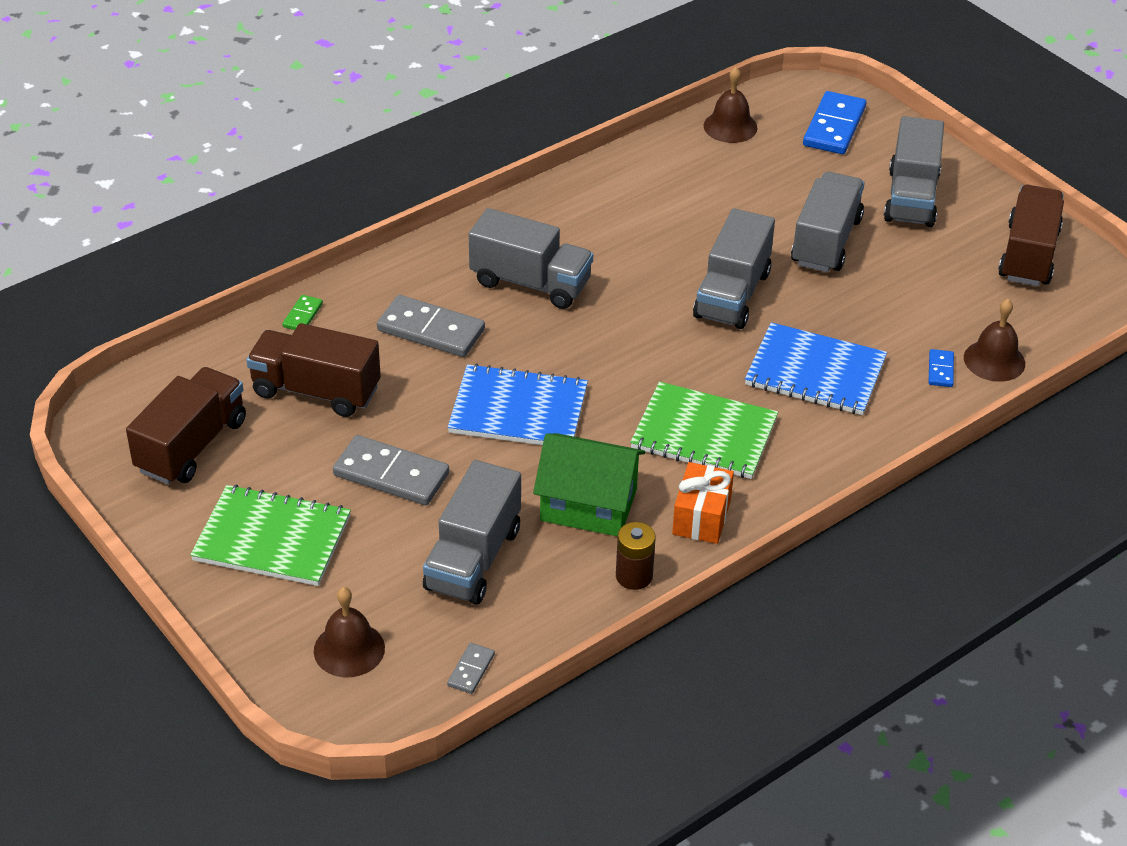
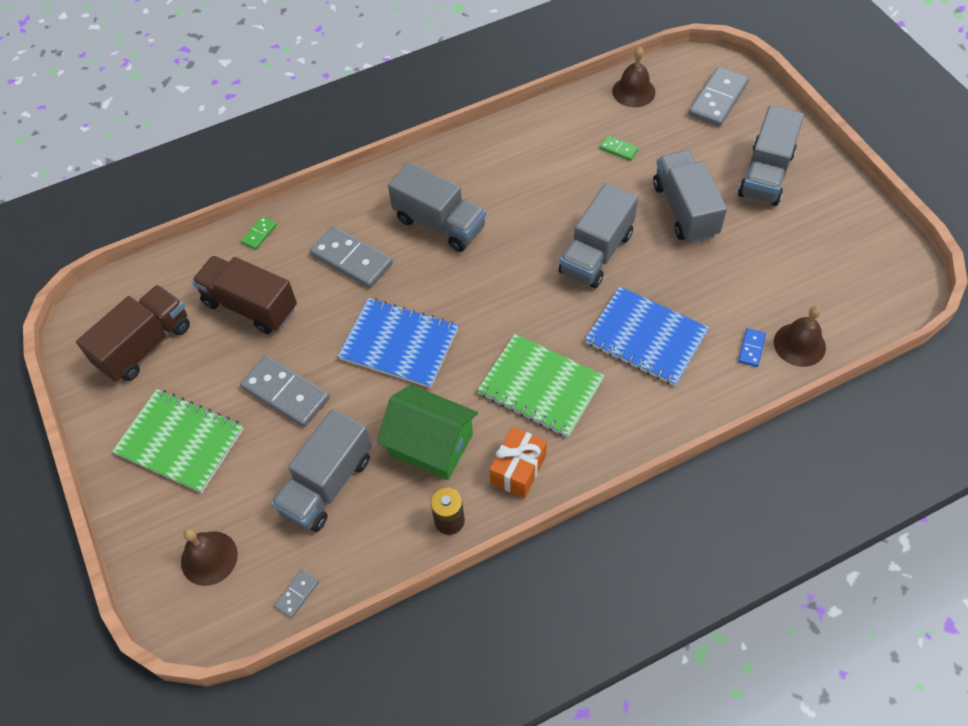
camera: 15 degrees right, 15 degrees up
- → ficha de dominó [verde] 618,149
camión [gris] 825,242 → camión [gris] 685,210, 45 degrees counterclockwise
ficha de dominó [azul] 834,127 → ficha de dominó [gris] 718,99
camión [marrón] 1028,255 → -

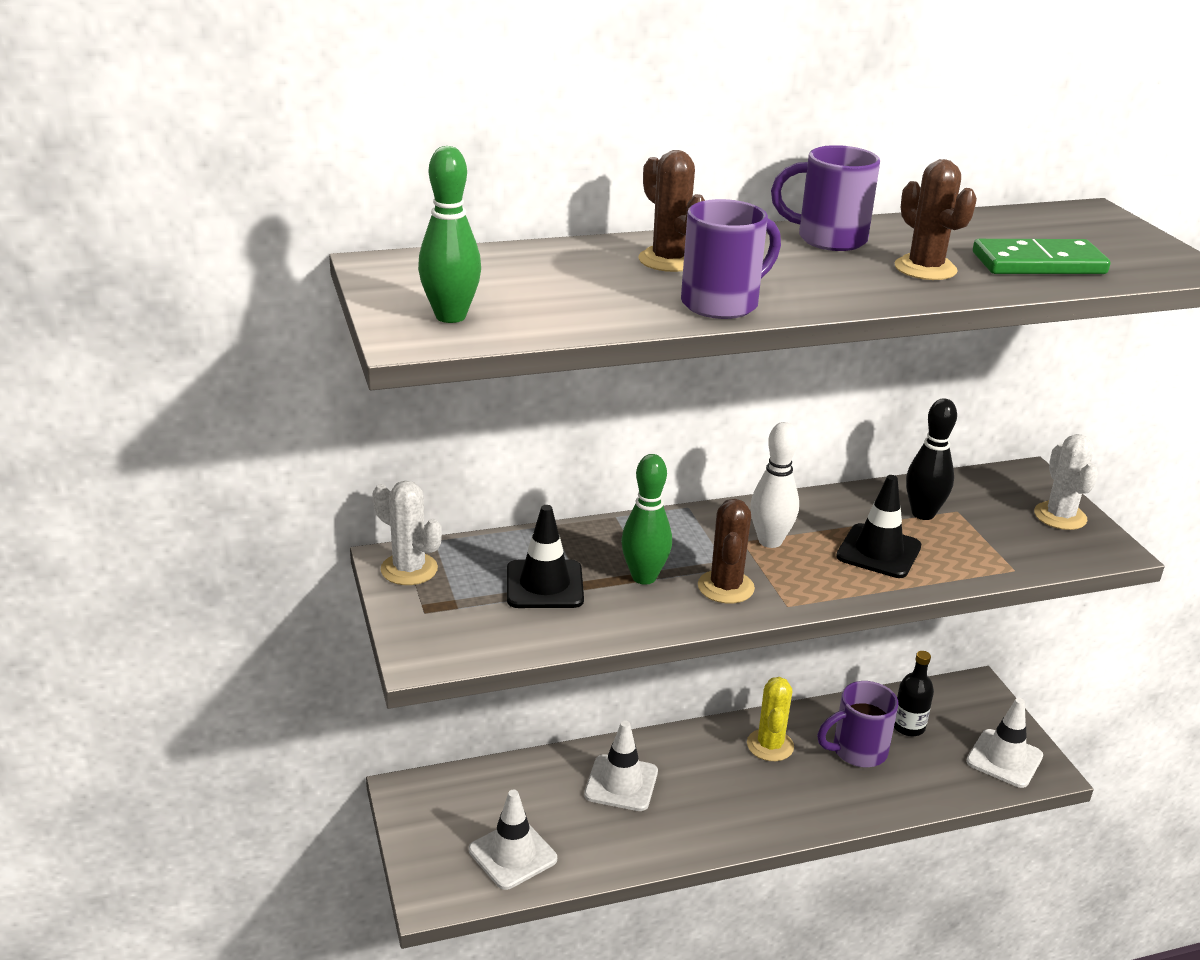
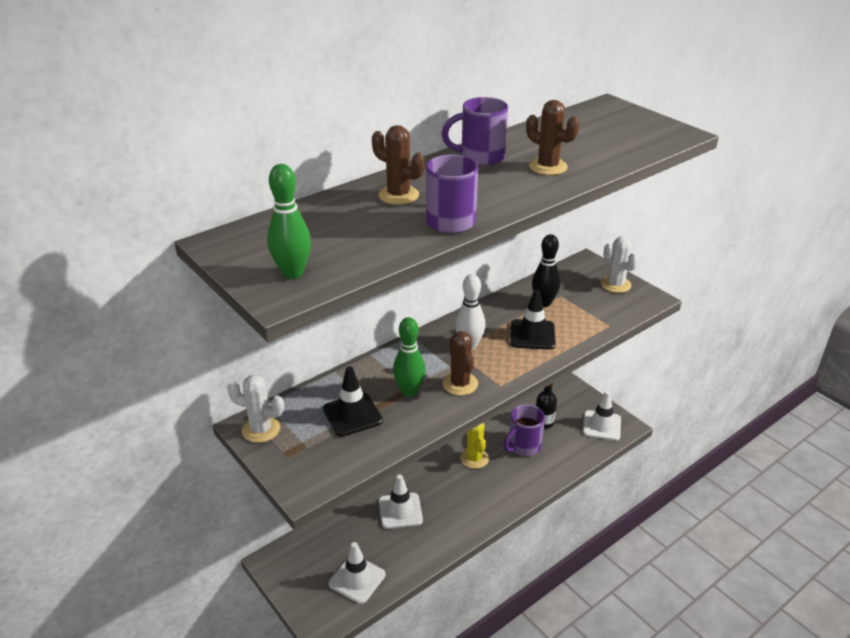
camera: 20 degrees left, 5 degrees up
ficha de dominó [verde] 1038,263 → -

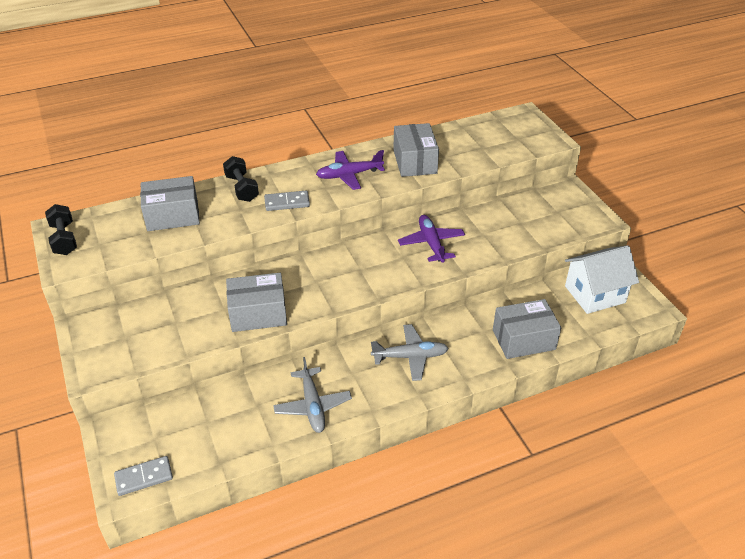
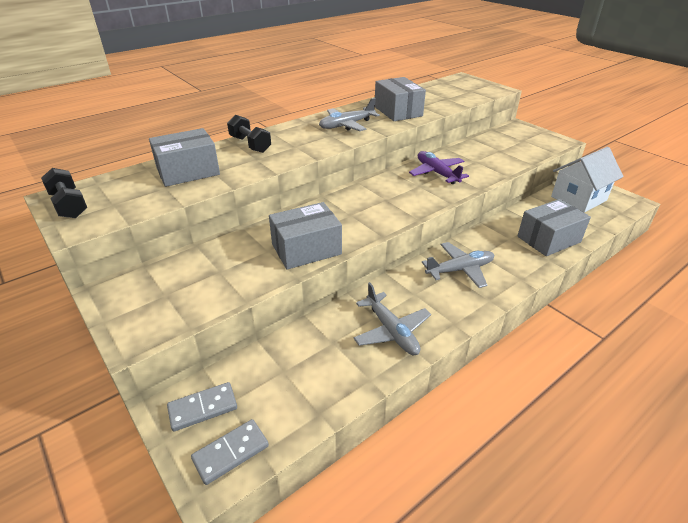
camera: 15 degrees left, 5 degrees down
ficha de dominó [gris] 287,202 → ficha de dominó [gris] 203,408, shifted
avión [morado] 349,175 → avión [gris] 346,125

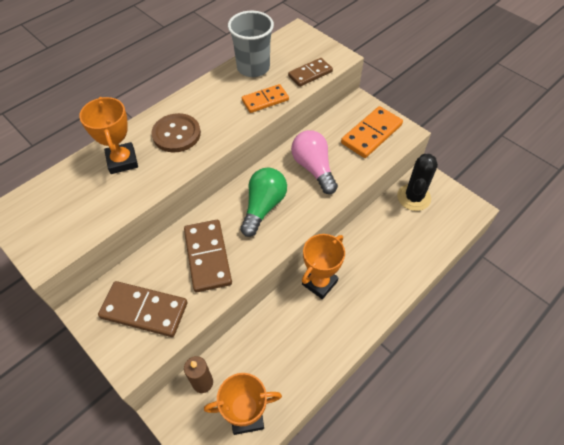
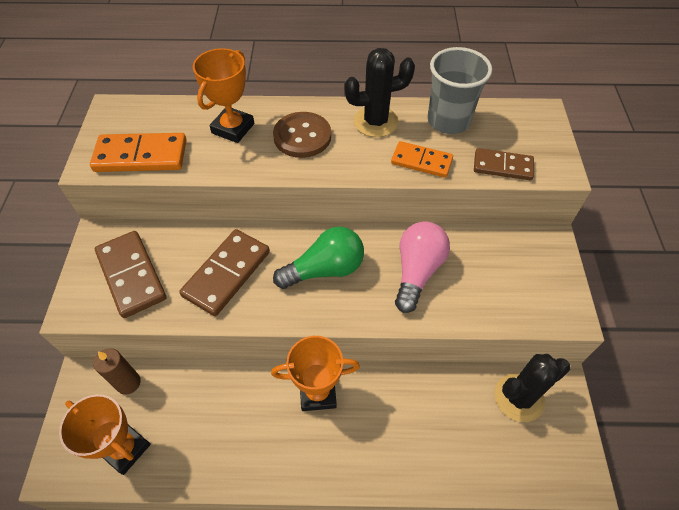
camera: 45 degrees right, 0 degrees up
ficha de dominó [naranja] 371,134 → ficha de dominó [naranja] 141,156, shifted
- → cactus [negro] 376,122

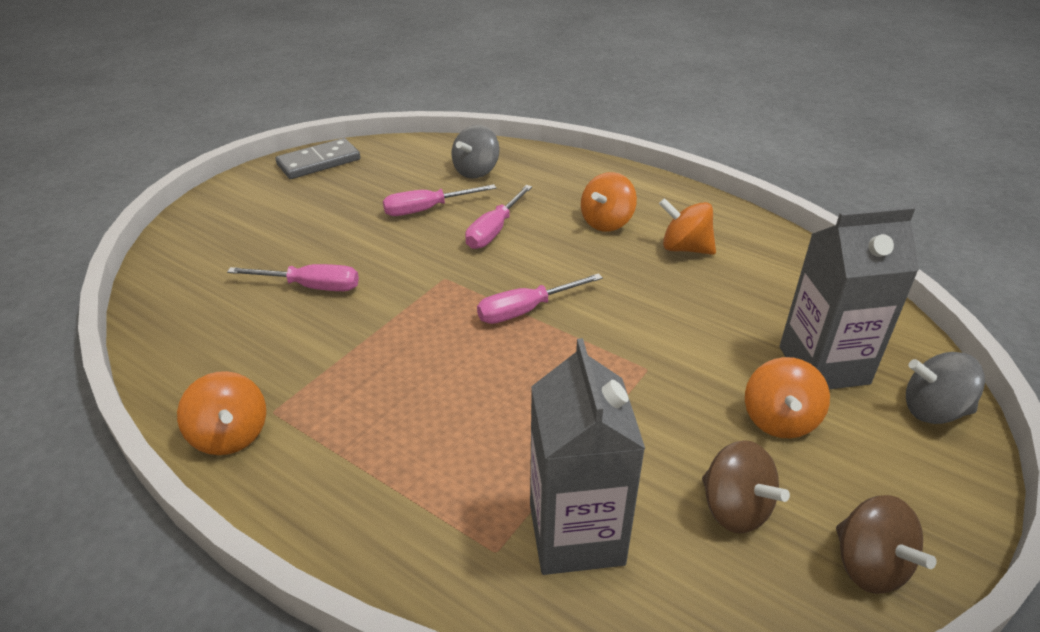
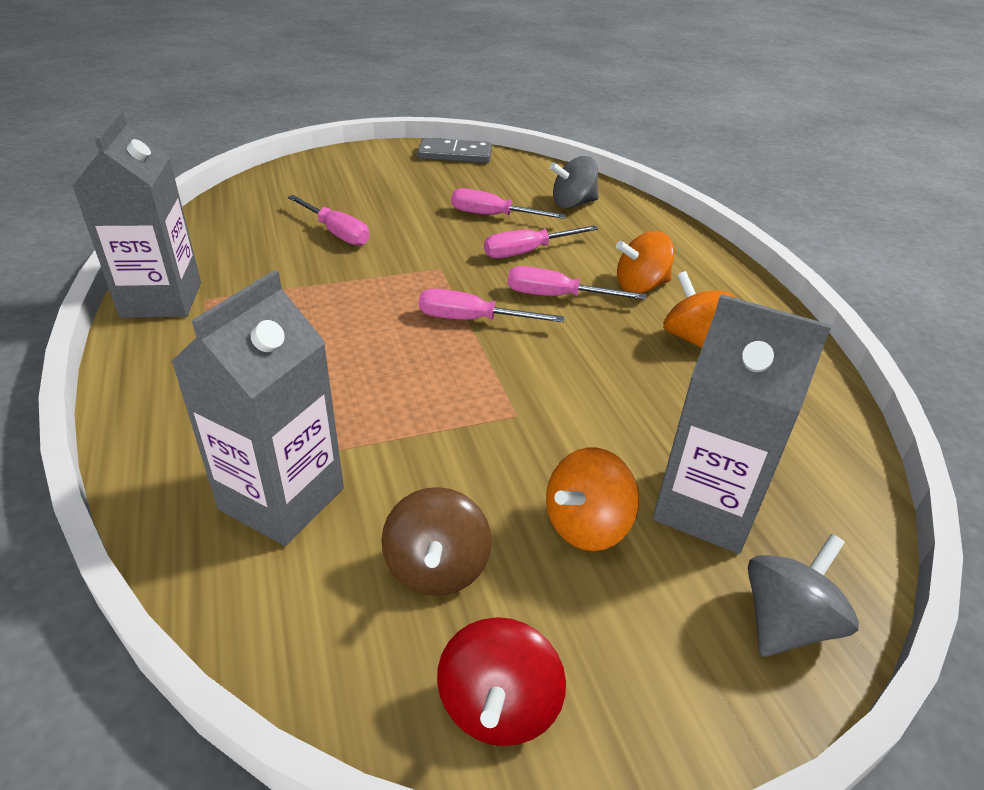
camera: 35 degrees right, 0 degrees up
peonza [naranja] 230,435 → cartón de leche [gris] 161,300
peonza [marrón] 869,566 → peonza [rojo] 498,706
- → destornillador [rosa] 557,296
peonza [gris] 933,410 → peonza [gris] 786,623, 90 degrees clockwise

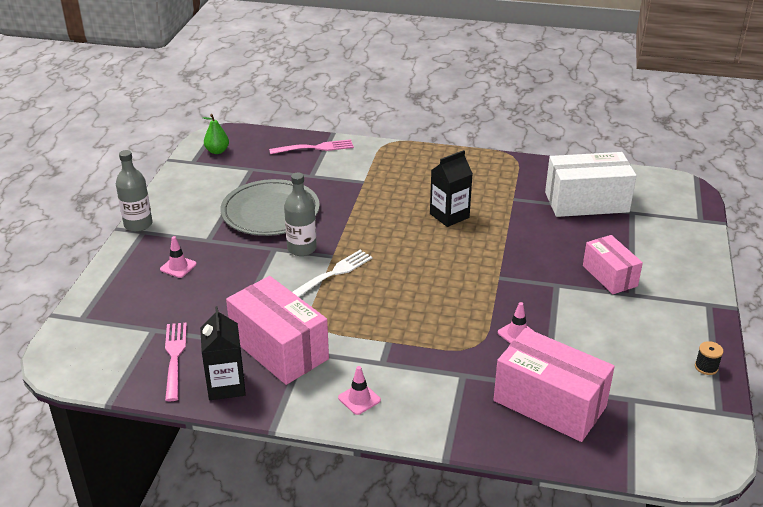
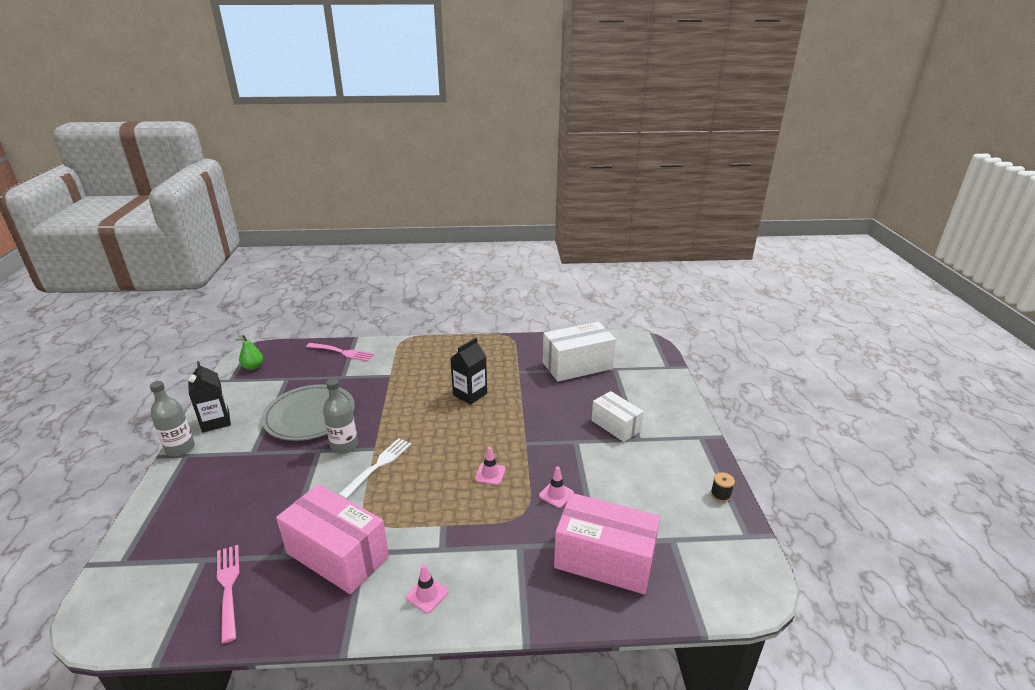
camera: 15 degrees left, 5 degrees down
cartón de leche [negro] 226,385 → cartón de leche [negro] 216,421, shifted
tenedor [rosa] 314,148 → tenedor [rosa] 341,352, 45 degrees clockwise
cono de tráfico [rosa] 178,267 → cono de tráfico [rosa] 490,474, shifted
caja [rosa] 609,276 → caja [blanco] 615,426

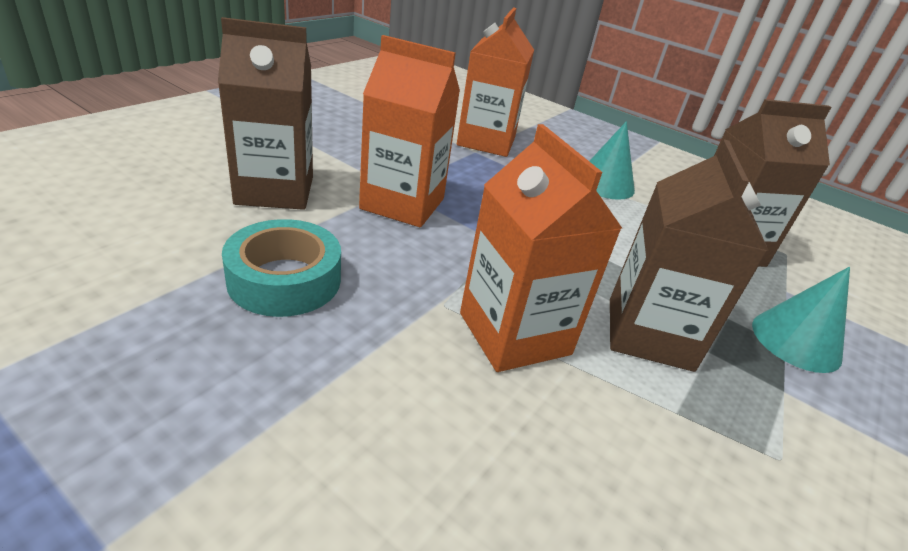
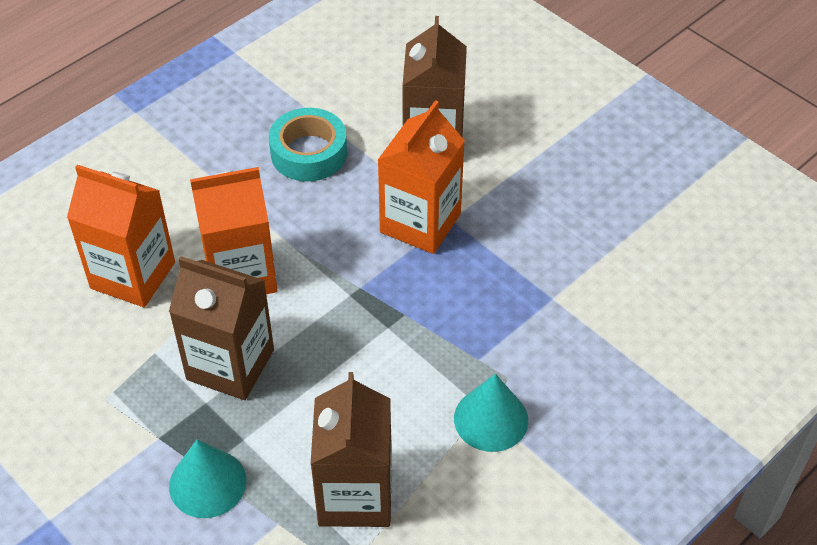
camera: 105 degrees right, 15 degrees up
cartón de leche [naranja] 486,141 → cartón de leche [naranja] 133,275, shifted

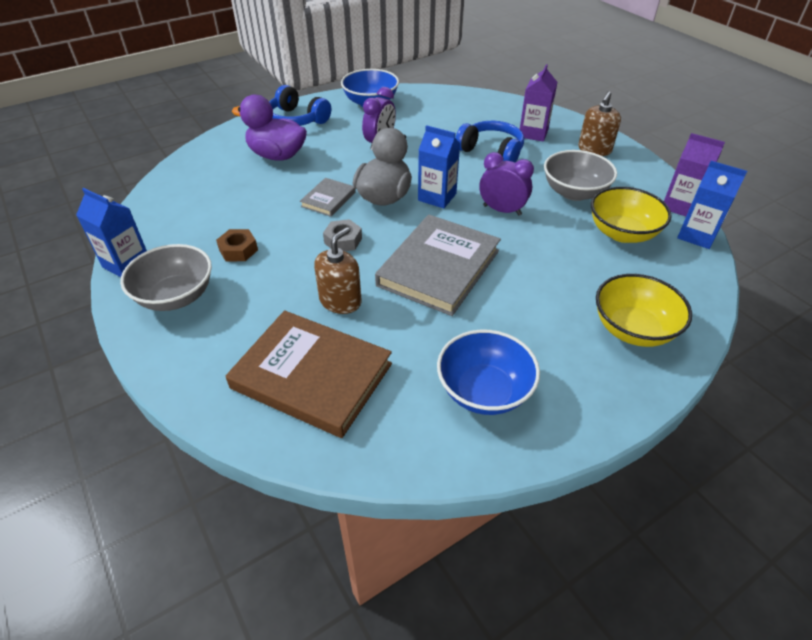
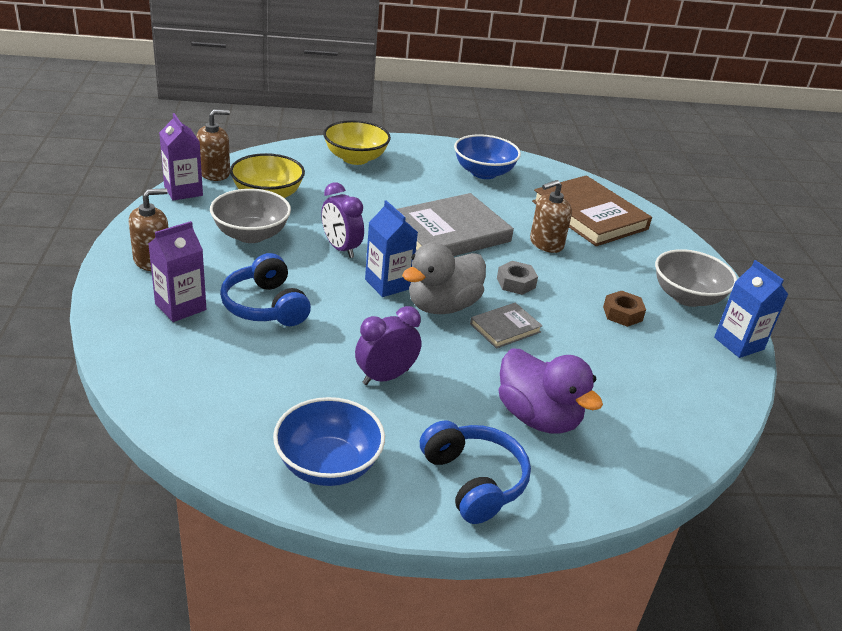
camera: 155 degrees left, 10 degrees down
cartón de leche [azul] 697,235 → dispensador de jabón [marrón] 214,173

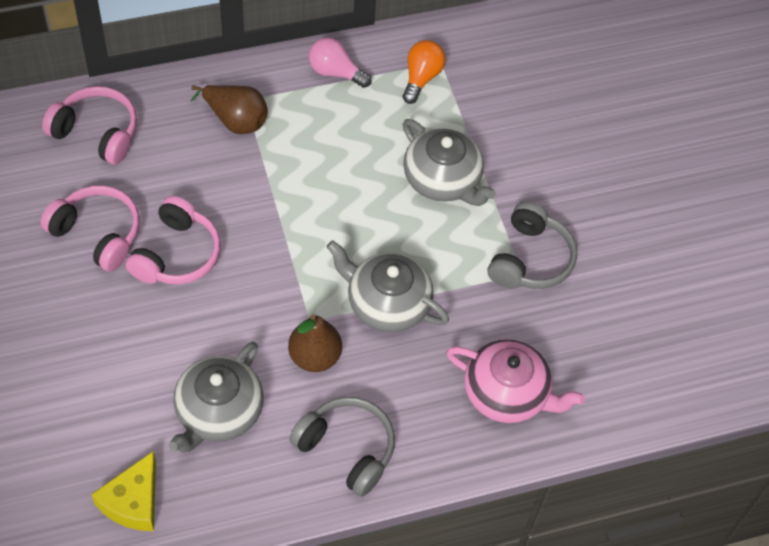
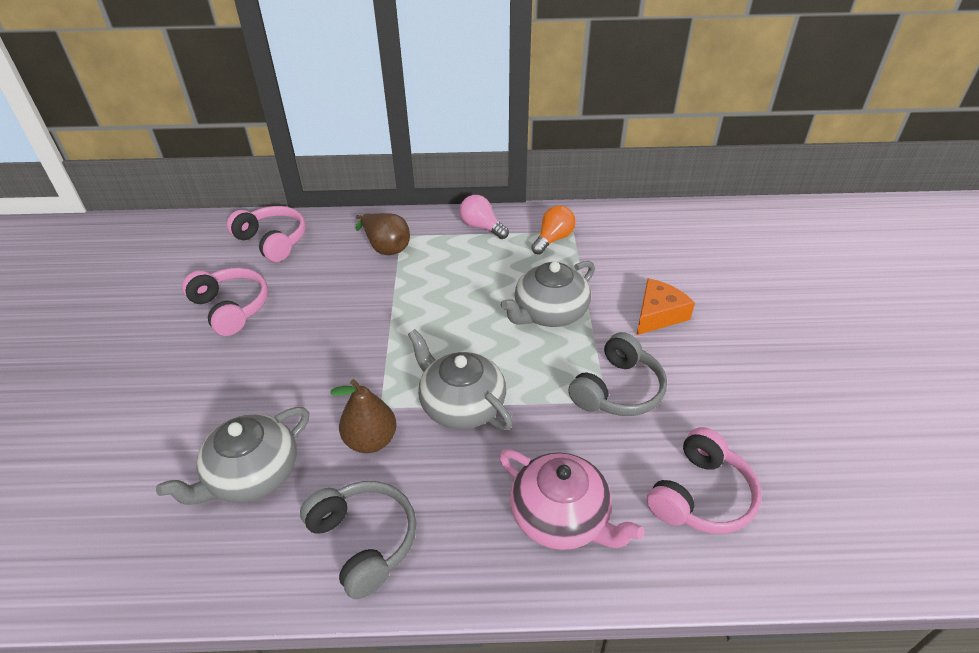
camera: 20 degrees right, 15 degrees down
tetera [gris] 443,180 → tetera [gris] 549,312, 75 degrees clockwise
- → queso [naranja] 658,315
auriculares [rosa] 177,254 → auriculares [rosa] 701,496, shifted
queso [amarillo] 133,501 → -

